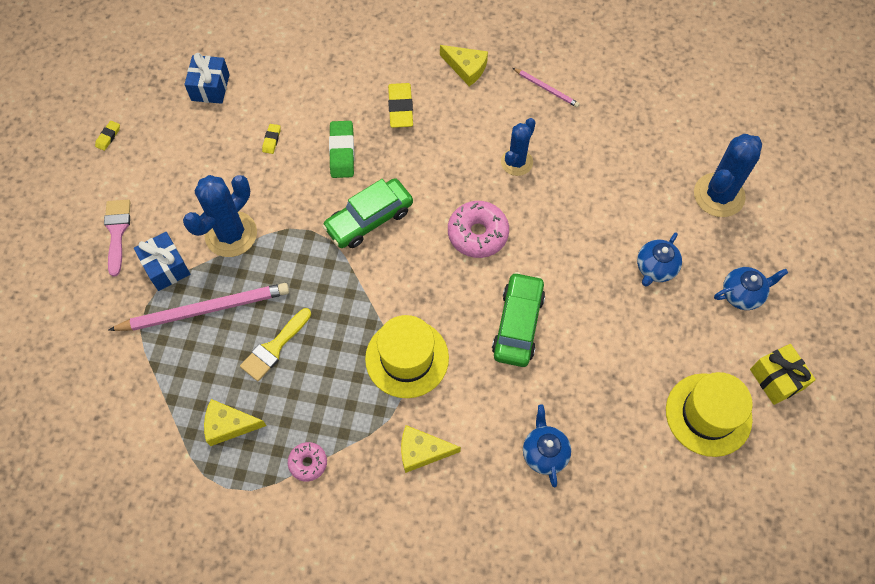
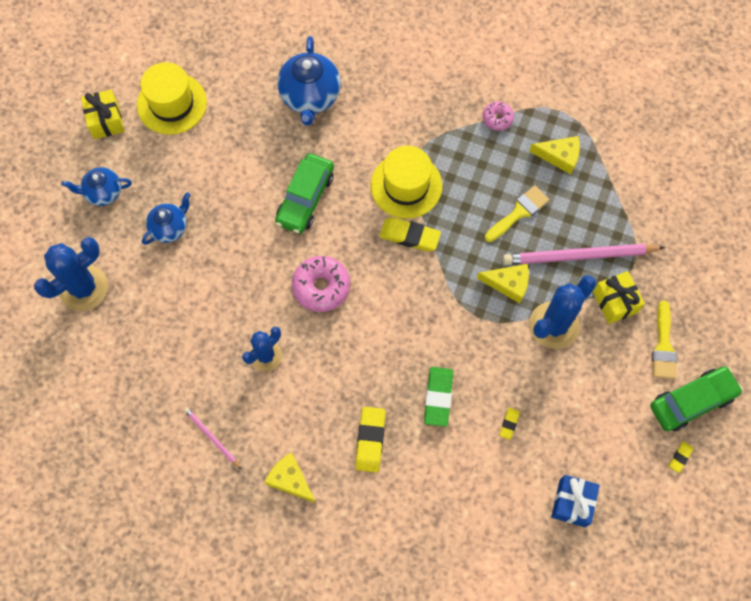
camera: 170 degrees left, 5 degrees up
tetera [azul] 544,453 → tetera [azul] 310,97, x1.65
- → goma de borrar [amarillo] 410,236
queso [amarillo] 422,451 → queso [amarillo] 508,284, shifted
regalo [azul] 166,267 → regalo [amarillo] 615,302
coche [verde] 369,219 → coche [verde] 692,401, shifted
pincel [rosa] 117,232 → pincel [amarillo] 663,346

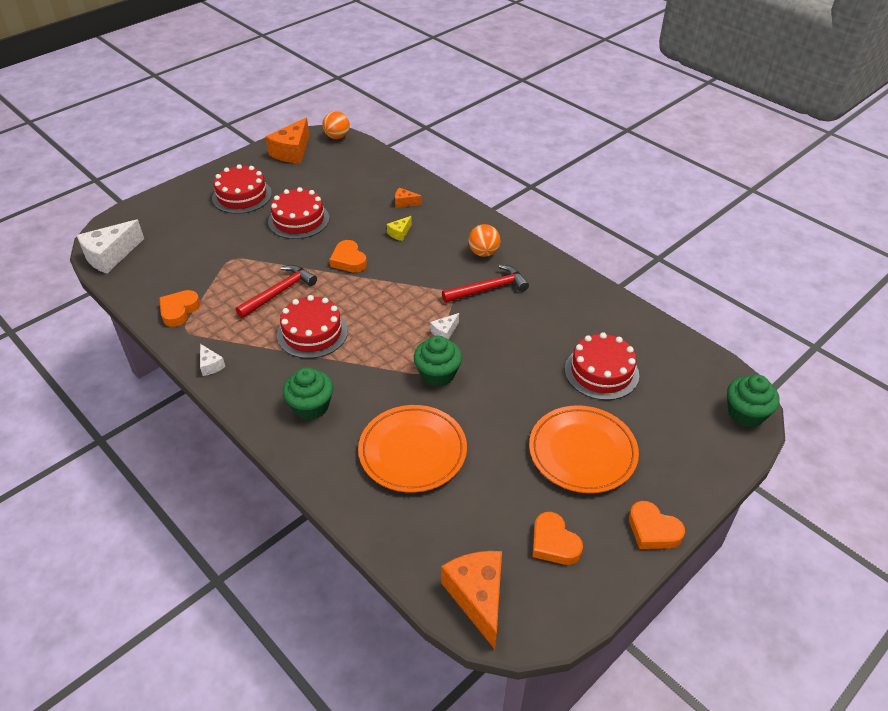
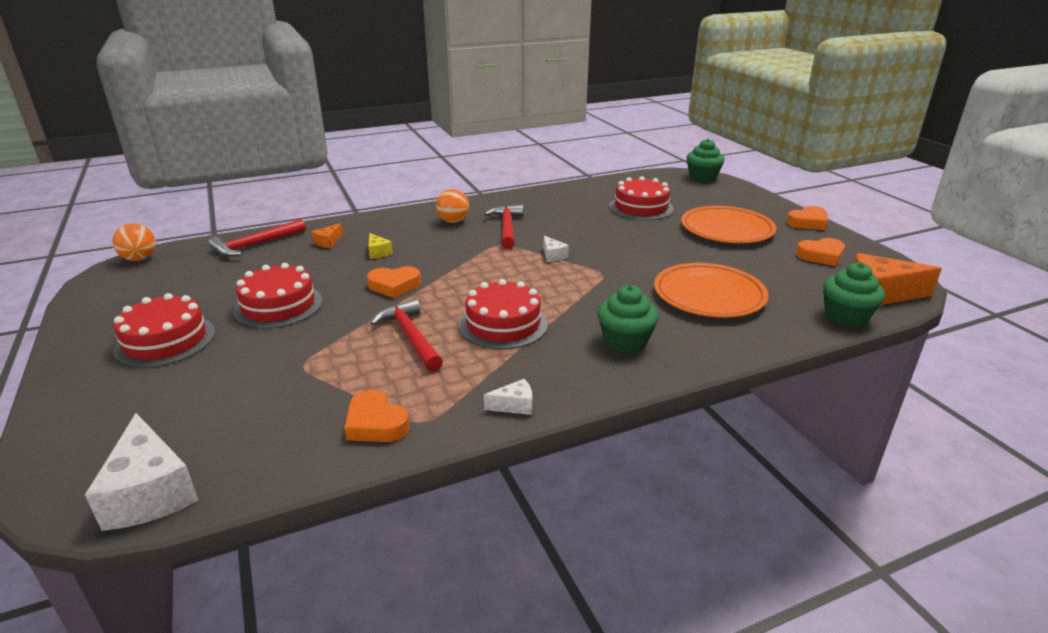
camera: 70 degrees left, 15 degrees down
- → martillo [rojo] 255,245
magdalena [verde] 438,374 → magdalena [verde] 846,316, shifted
queso [naranja] 292,152 → -

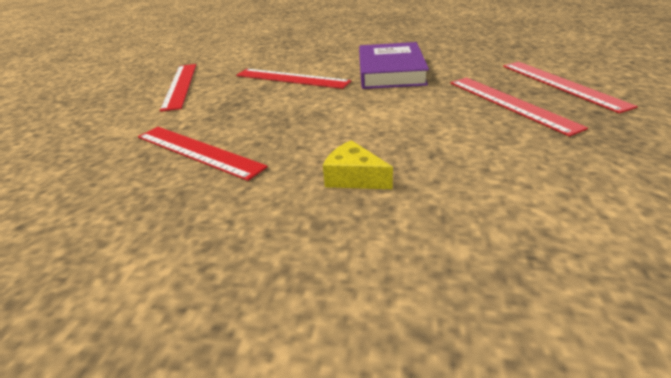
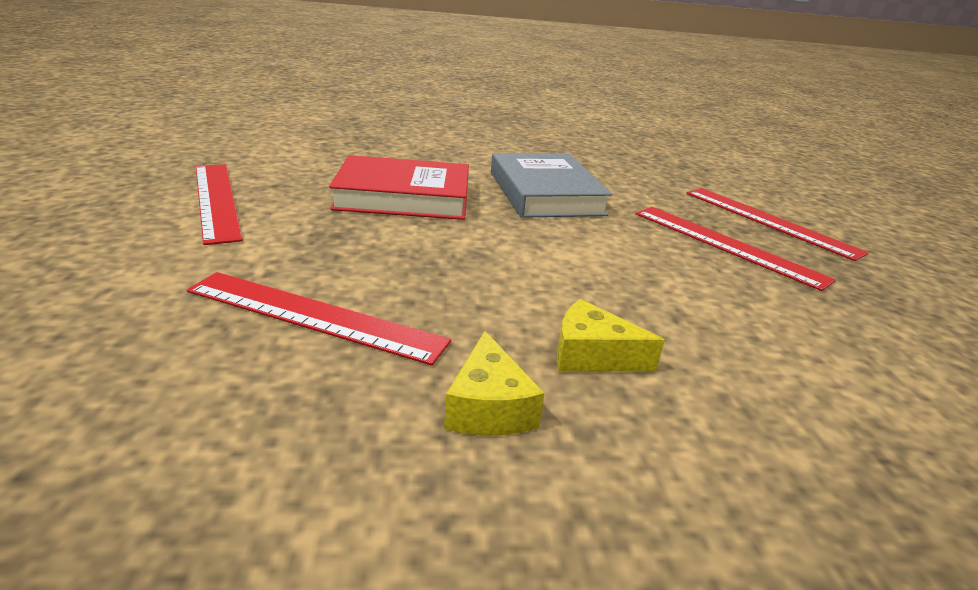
camera: 20 degrees left, 5 degrees down
regla [rojo] 291,78 → libro [rojo] 403,197
- → queso [amarillo] 488,407
libro [morado] 390,71 → libro [gris] 545,193

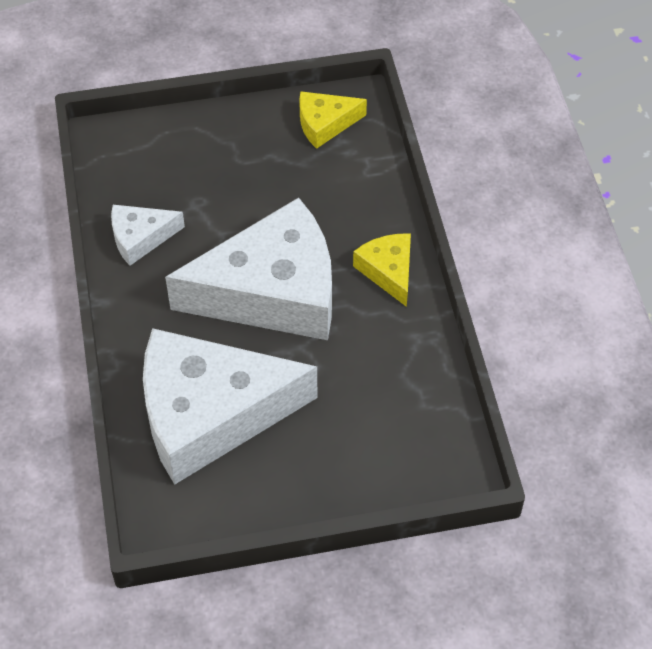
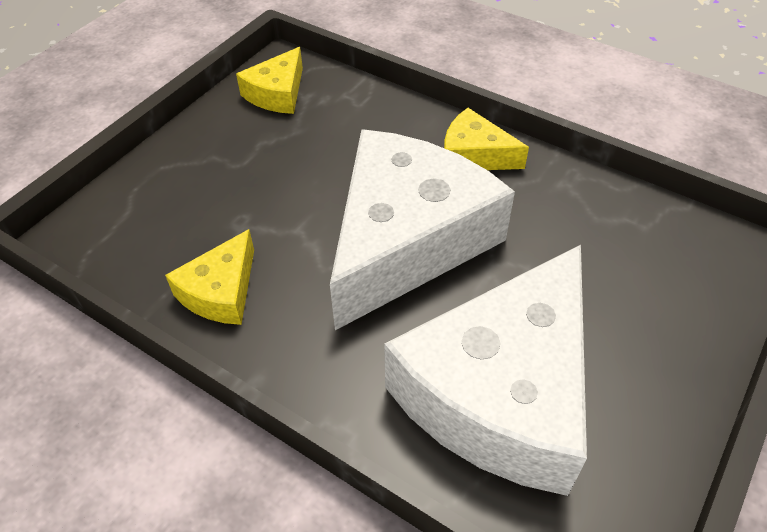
camera: 45 degrees left, 5 degrees down
queso [blanco] 140,238 → queso [amarillo] 221,291

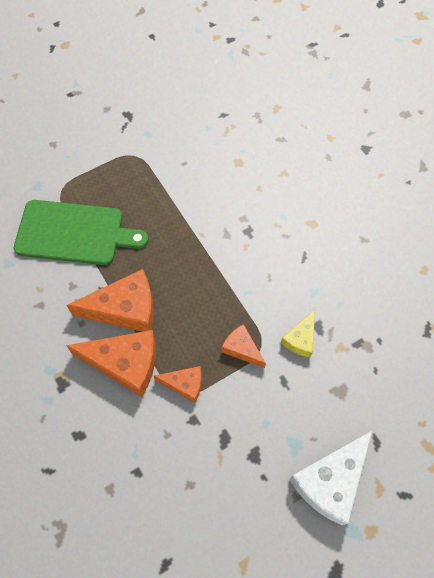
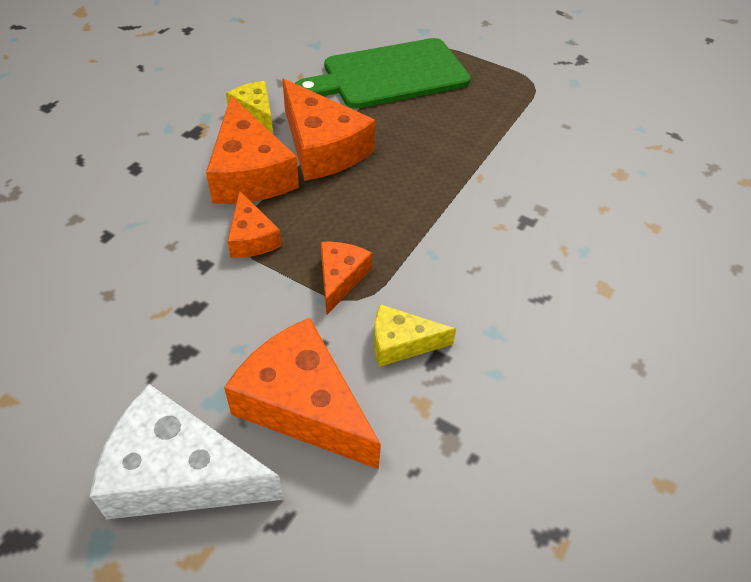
camera: 60 degrees right, 15 degrees down
- → queso [naranja] 303,404
- → queso [amarillo] 255,112
tabla de cortar [verde] 74,233 → tabla de cortar [verde] 390,75, 90 degrees clockwise

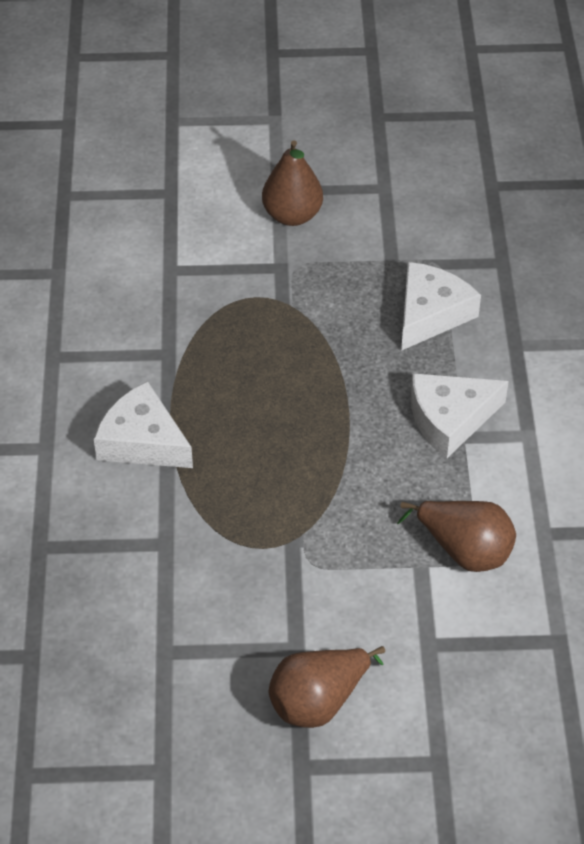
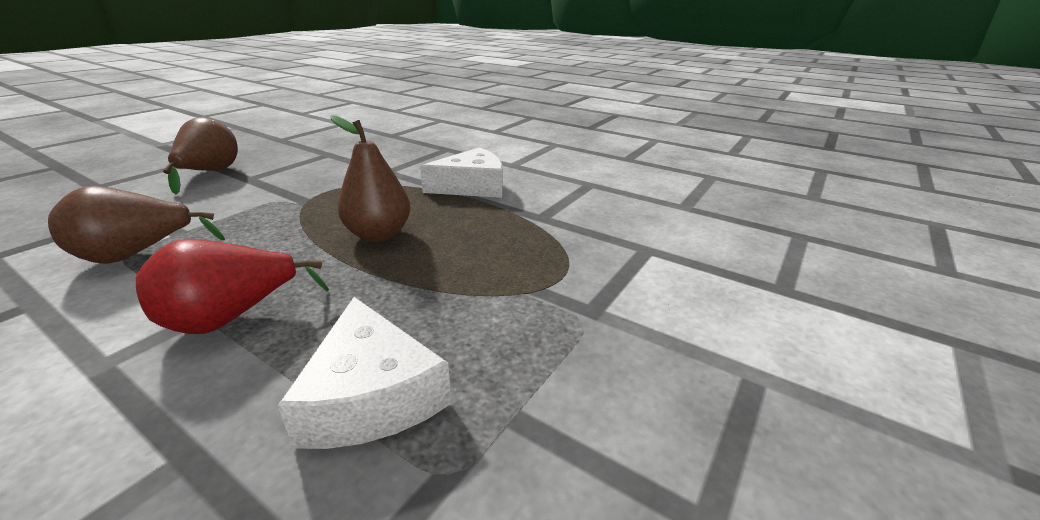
camera: 125 degrees right, 20 degrees down
queso [blanco] 450,419 → pera [rojo] 232,318
pera [marrón] 292,215 → pera [marrón] 378,234, shifted

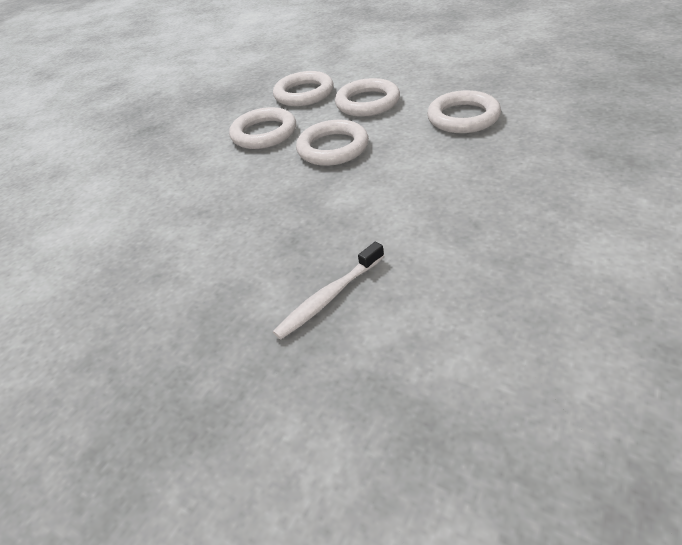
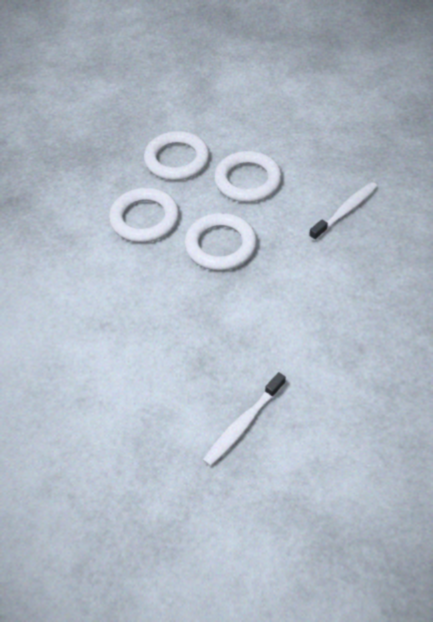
camera: 10 degrees left, 10 degrees up
anillo [blanco] 463,117 → cepillo de dientes [blanco] 345,211

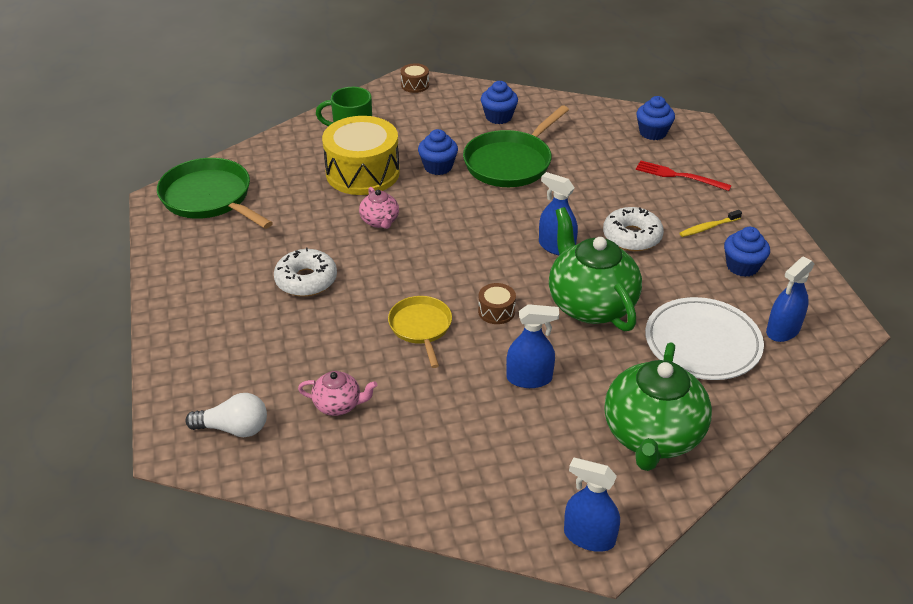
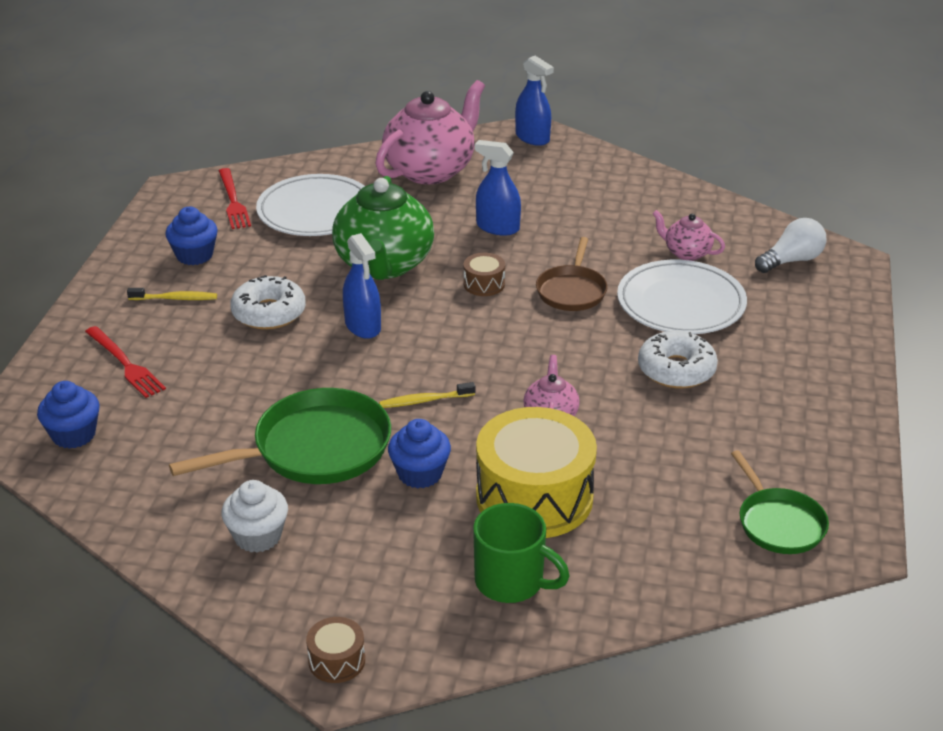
camera: 155 degrees left, 5 degrees down
pulverizador [azul] 783,330 → tenedor [rojo] 233,201
magdalena [azul] 498,117 → magdalena [blanco] 258,536
tetera [verde] 652,436 → tetera [rosa] 431,170
- → cepillo de dientes [amarillo] 425,400
sartén [amarillo] 421,327 → sartén [marrón] 572,291
- → plato [blanco] 681,303
sartén [verde] 209,198 → sartén [verde] 778,523, x0.61
bombilla [blanco] 234,428 → bombilla [blanco] 791,260, 120 degrees clockwise

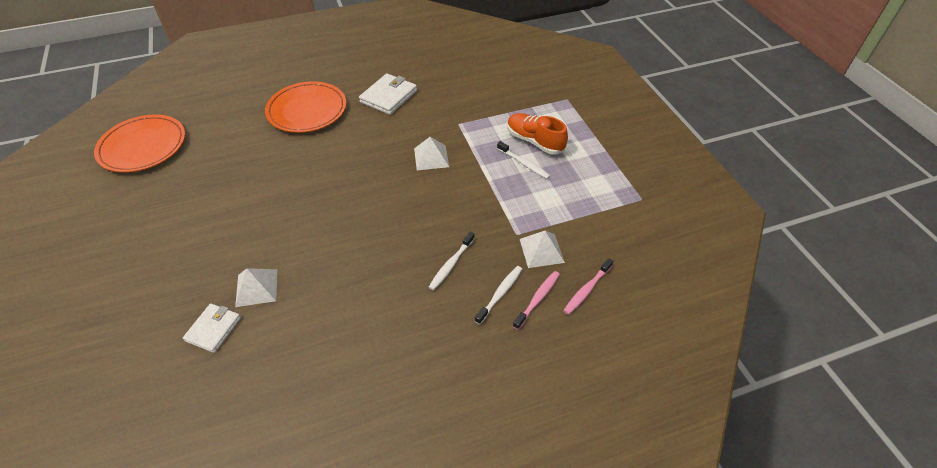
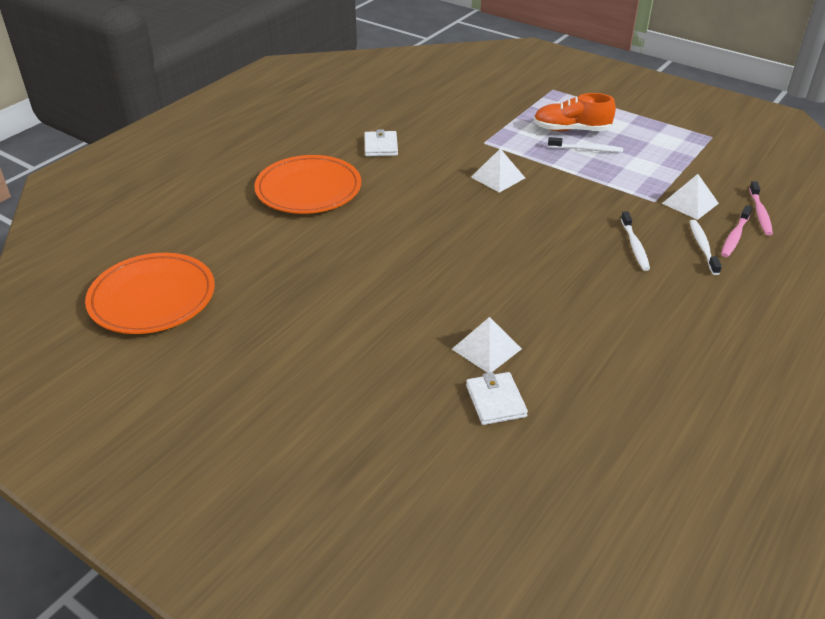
camera: 35 degrees left, 10 degrees down
cartera [blanco] 388,96 → cartera [blanco] 381,146, x0.66
cepillo de dientes [rosa] 537,299 → cepillo de dientes [rosa] 735,236, 150 degrees counterclockwise

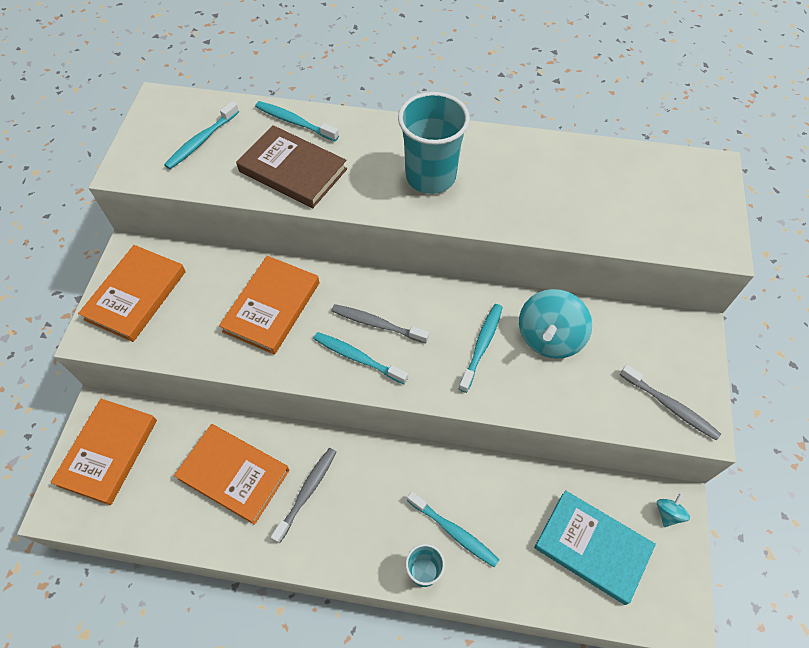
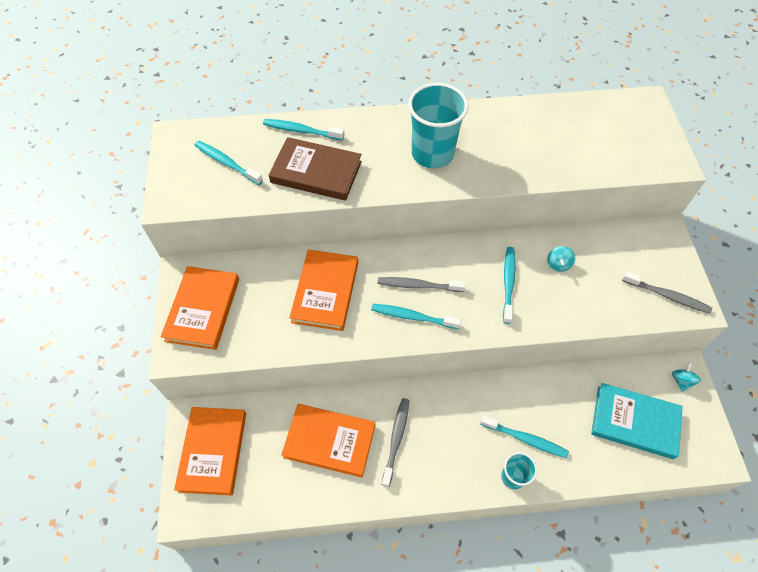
camera: 15 degrees left, 0 degrees up
cepillo de dientes [turquesa] 201,141 → cepillo de dientes [turquesa] 227,163, 105 degrees clockwise
peonza [turquesa] 549,337 → peonza [turquesa] 558,264, x0.46

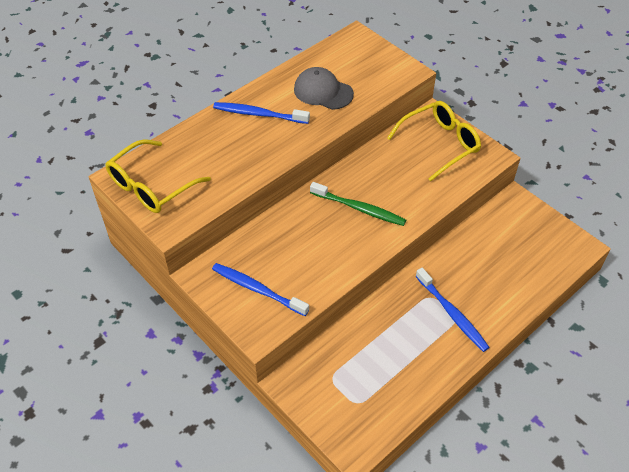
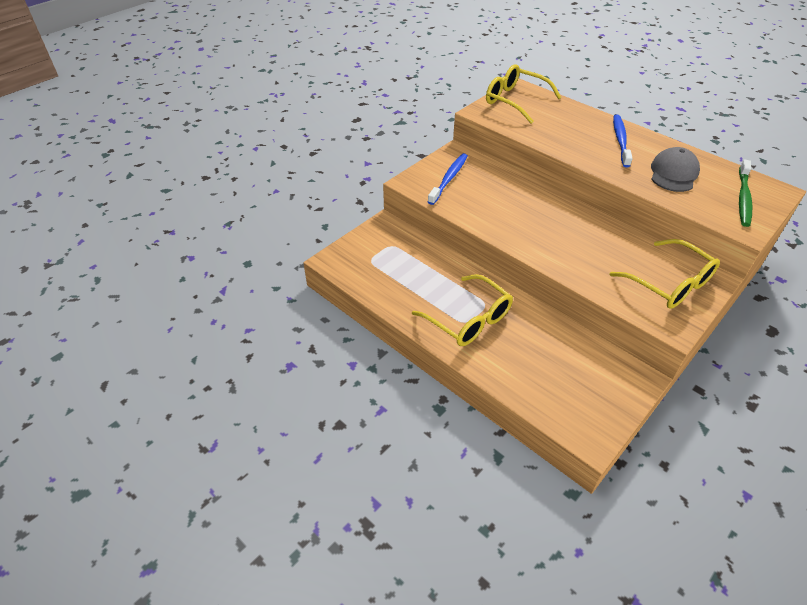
camera: 85 degrees right, 5 degrees down
cepillo de dientes [azul] 452,314 → gafas [amarillo] 469,320
cepillo de dientes [verde] 359,208 → cepillo de dientes [verde] 743,198, shifted

